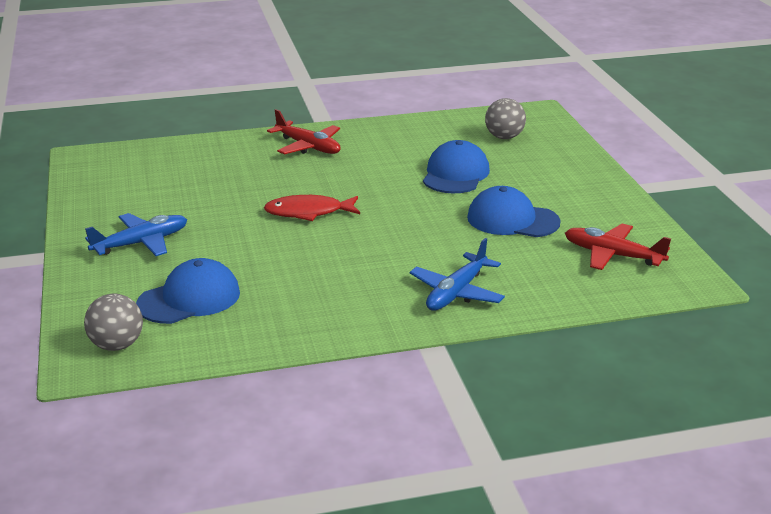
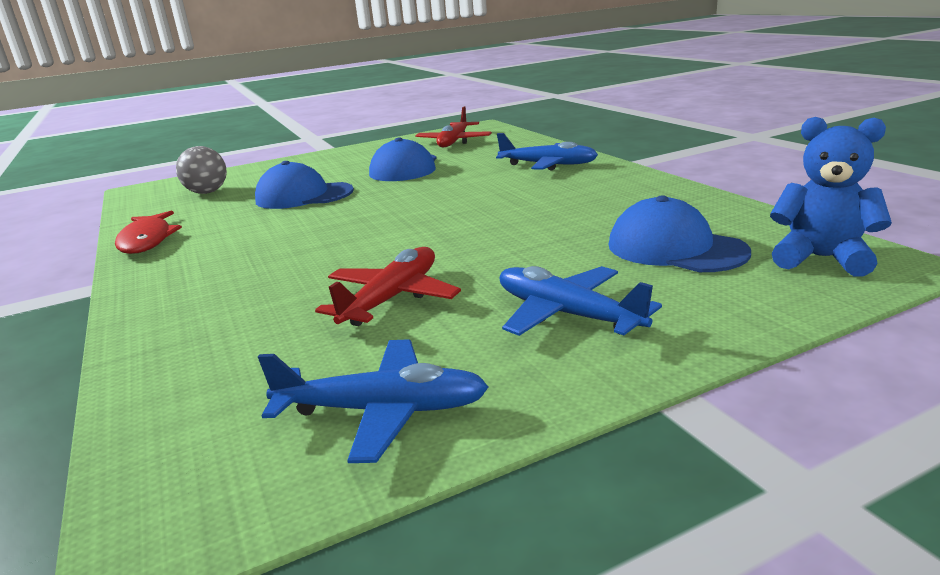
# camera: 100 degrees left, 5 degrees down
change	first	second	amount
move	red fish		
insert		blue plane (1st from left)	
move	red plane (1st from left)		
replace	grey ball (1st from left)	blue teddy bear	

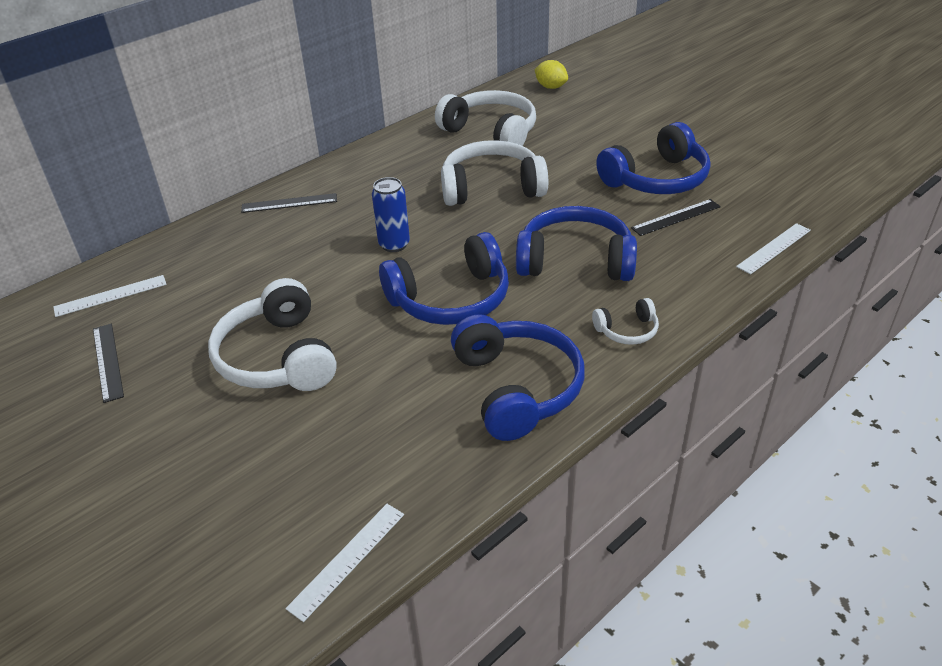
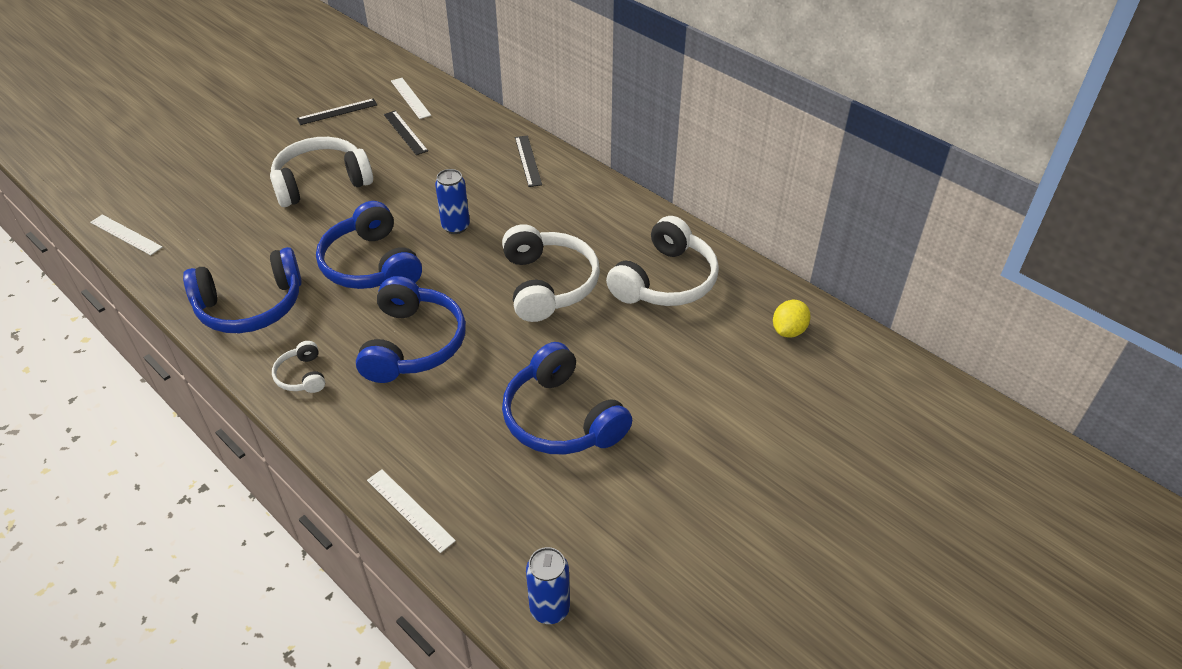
# camera: 85 degrees right, 5 degrees up
change	first	second	amount
move	black ruler (3rd from left in the first image)	black ruler (2nd from left)	
insert		blue can (2nd from left)	

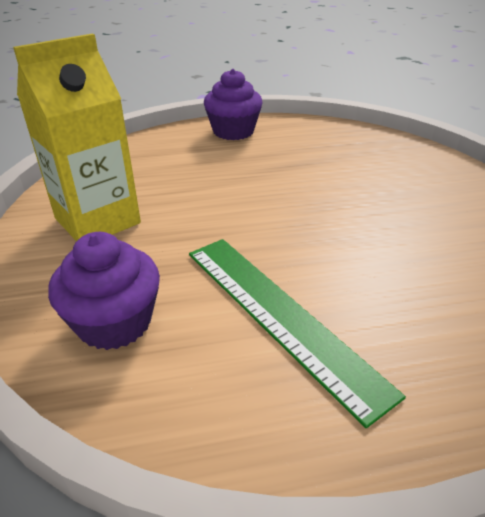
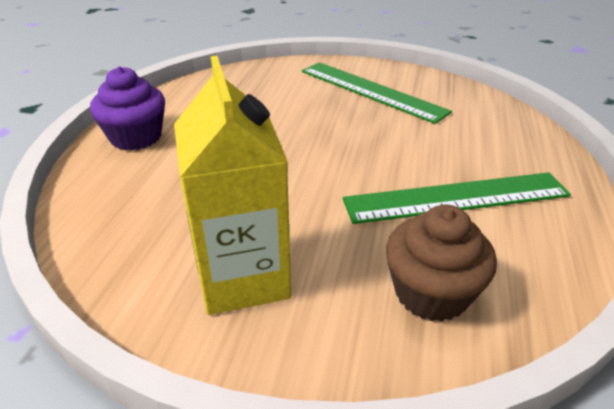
# camera: 65 degrees left, 0 degrees up
change	first	second	amount
insert		green ruler (1st from left)	
recolor	purple cupcake (1st from left)	brown cupcake	

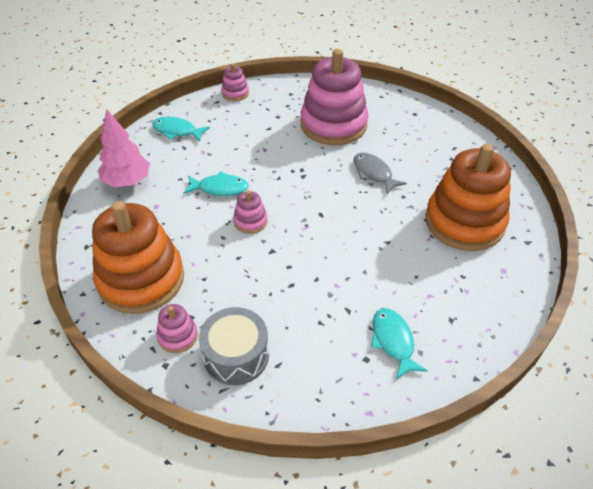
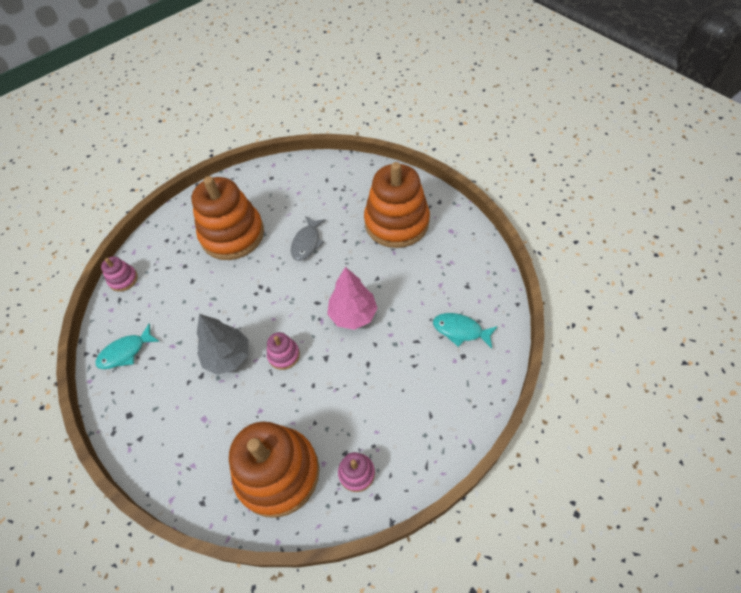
# camera: 50 degrees left, 10 degrees up
change	first	second	amount
recolor	pink stacking toy (4th from left)	orange stacking toy (1st from left)	
replace	turquoise fish (2nd from left)	grey tree	
rotate	grey fish		75 degrees counterclockwise
move	pink tree		
delete	grey drum		

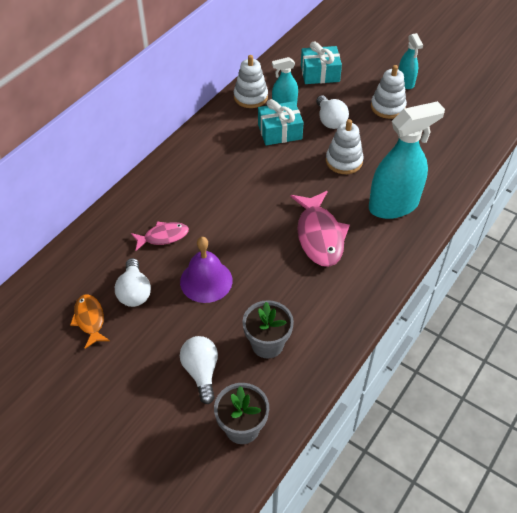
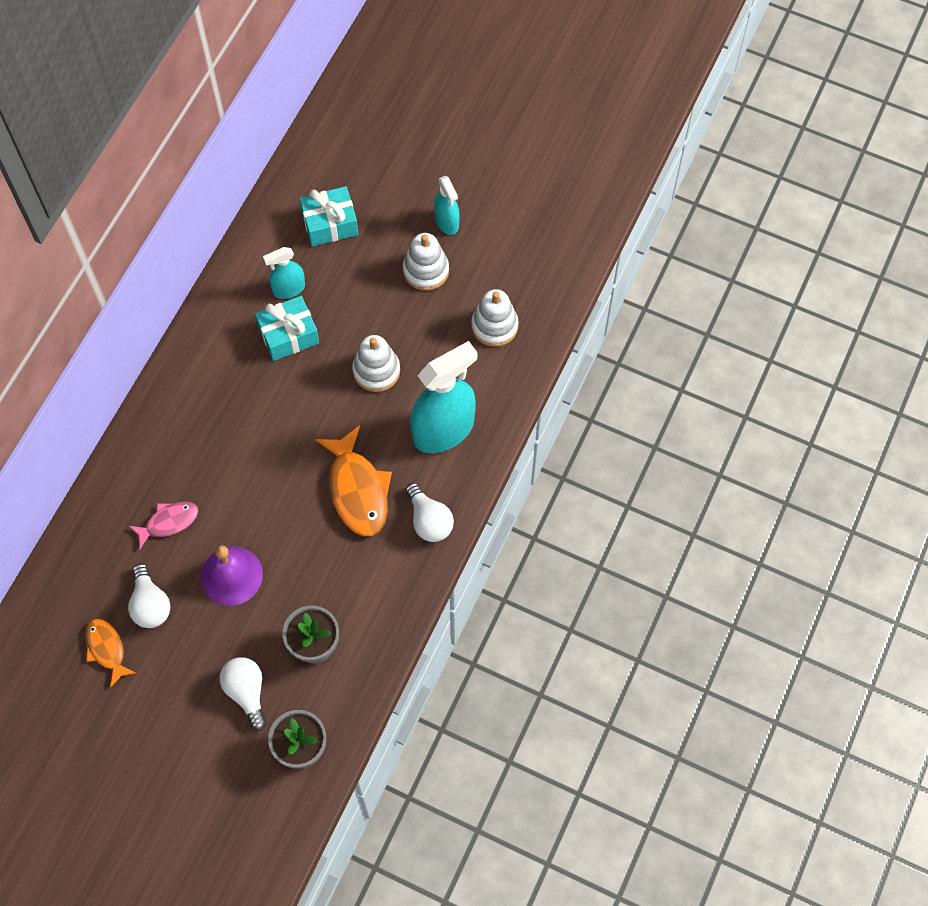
# camera: 10 degrees left, 15 degrees up
change	first	second	amount
recolor	pink fish (2nd from left)	orange fish (2nd from left)	
move	white light bulb (3rd from left)		
move	white stacking toy (1st from left in the first image)	white stacking toy (3rd from left)	

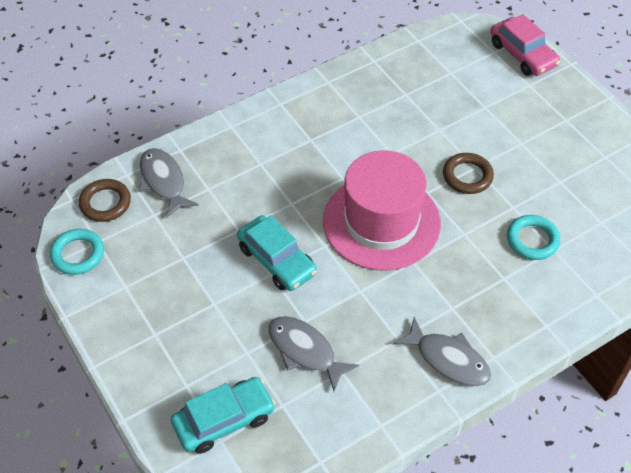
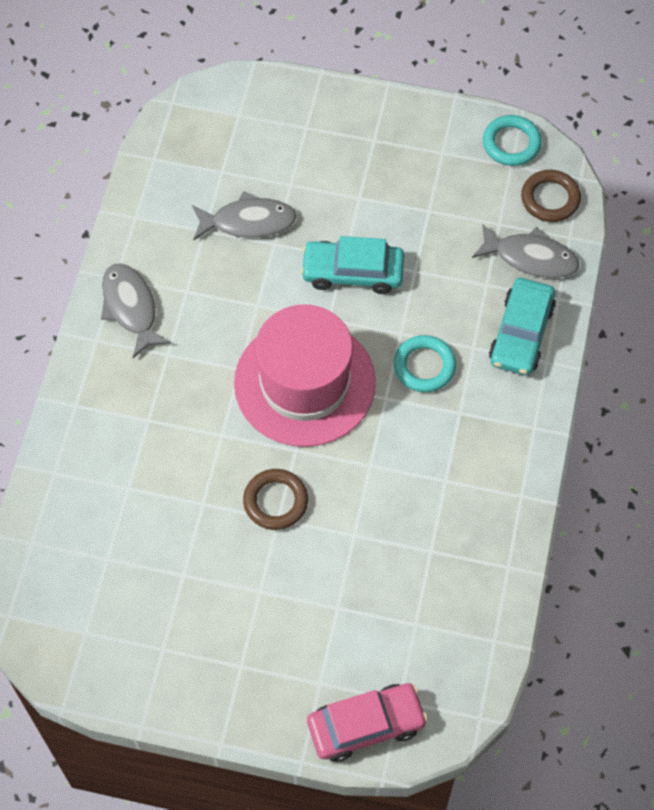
# camera: 135 degrees right, 10 degrees up
change	first	second	amount
rotate	grey fish (3rd from left in the first image)	grey fish (1st from left)	75 degrees clockwise
rotate	pink car		150 degrees clockwise
move	turquoise ring (2nd from left in the first image)	turquoise ring (1st from left)	
move	turquoise car (1st from left in the first image)	turquoise car (2nd from left)	

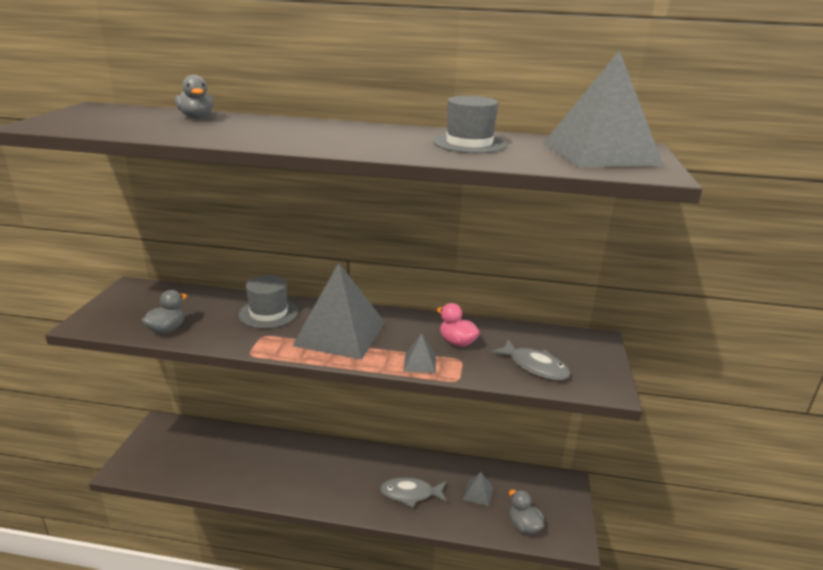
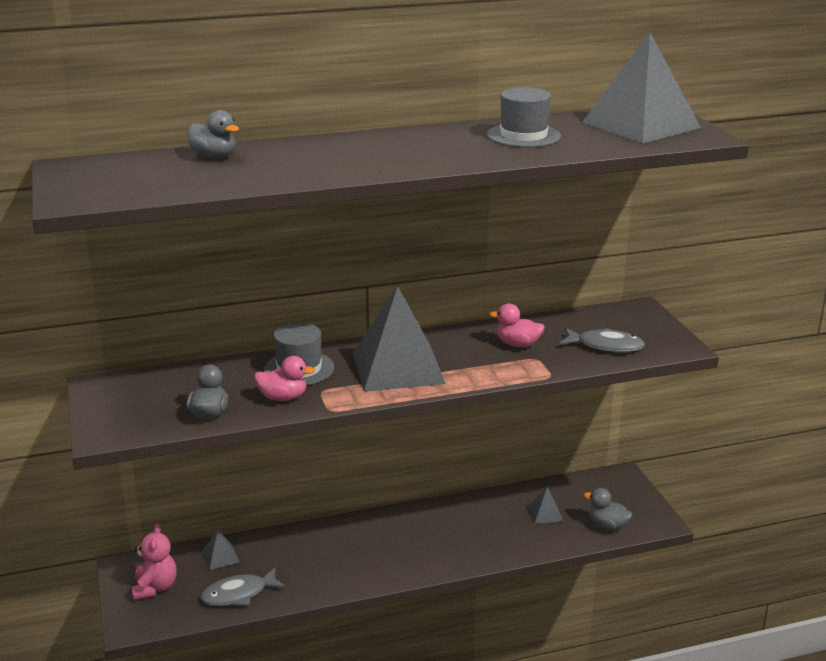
# camera: 25 degrees left, 0 degrees up
change	first	second	amount
insert		pink teddy bear	
move	grey fish (1st from left)		
move	grey pyramid (2nd from left in the first image)	grey pyramid (1st from left)	
insert		pink duck (1st from left)	

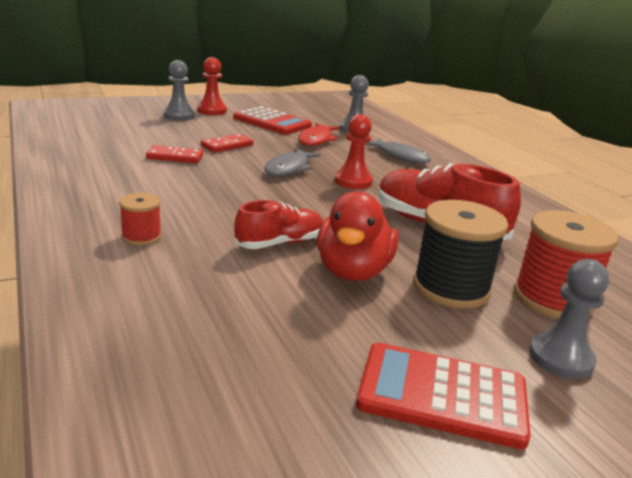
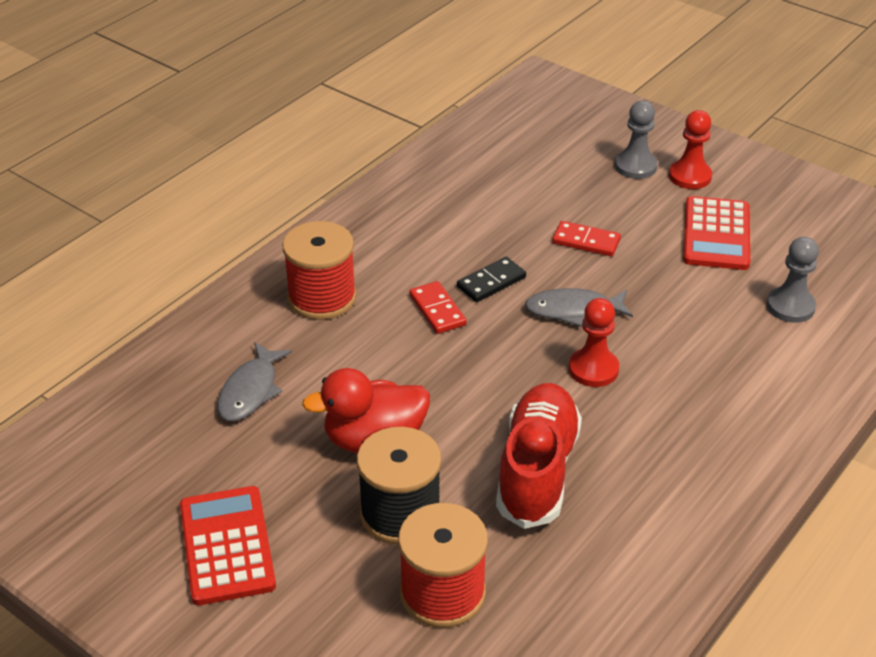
# camera: 65 degrees right, 15 degrees up
change	first	second	amount
move	grey fish (2nd from left in the first image)	grey fish (1st from left)	
resize	red spool (1st from left)		x1.87
move	red domino (1st from left)		
insert		black domino	
delete	red shoe (1st from left)		
delete	red fish		
delete	grey pawn (3rd from left)		

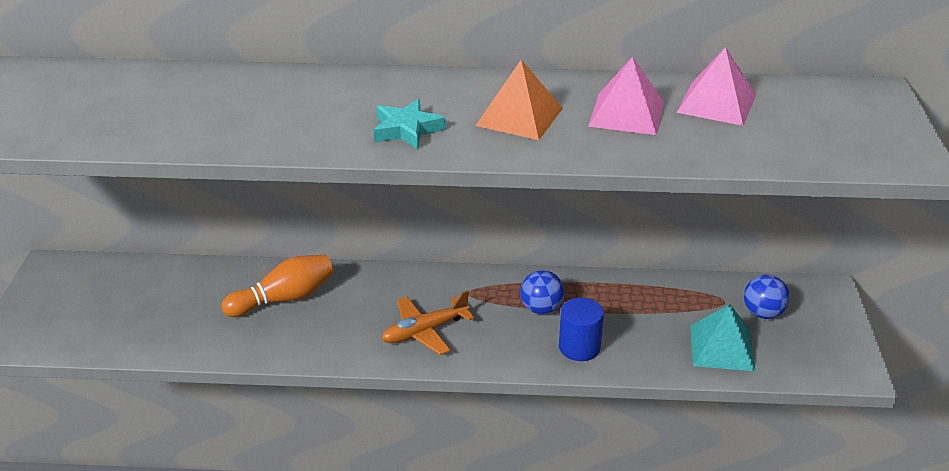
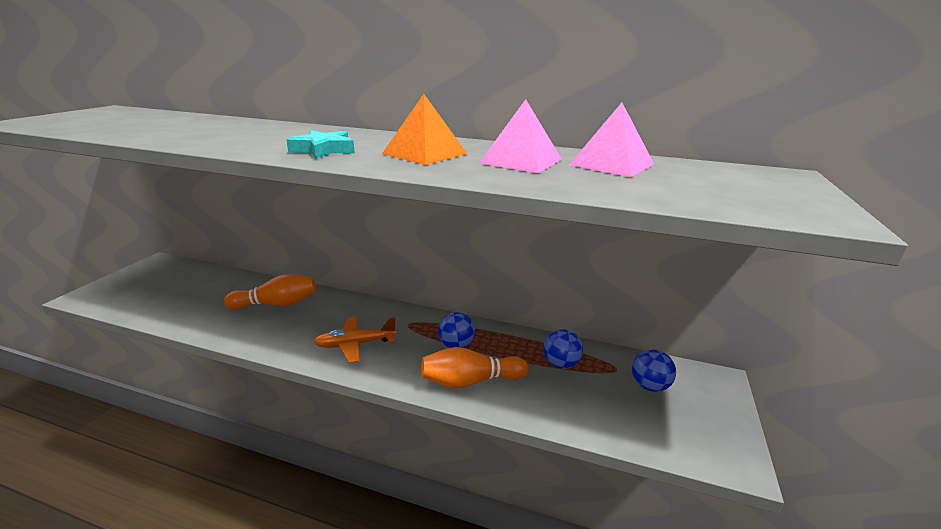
# camera: 15 degrees right, 10 degrees down
change	first	second	amount
replace	blue cylinder	orange bowling pin (2nd from left)	
insert		blue ball (2nd from left)	
delete	turquoise pyramid		

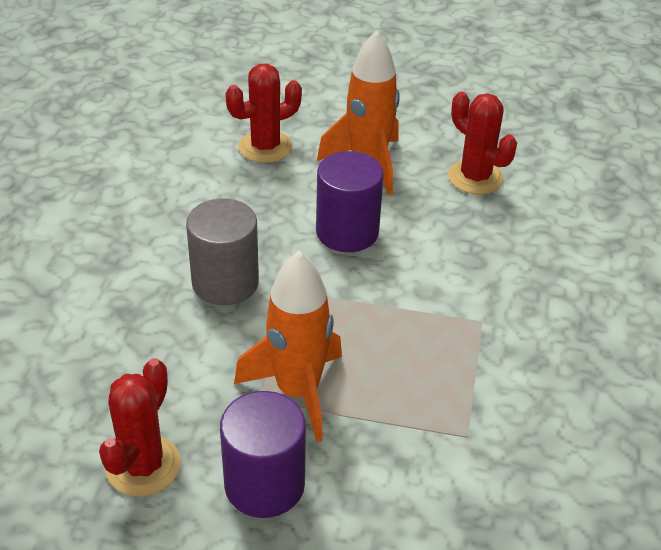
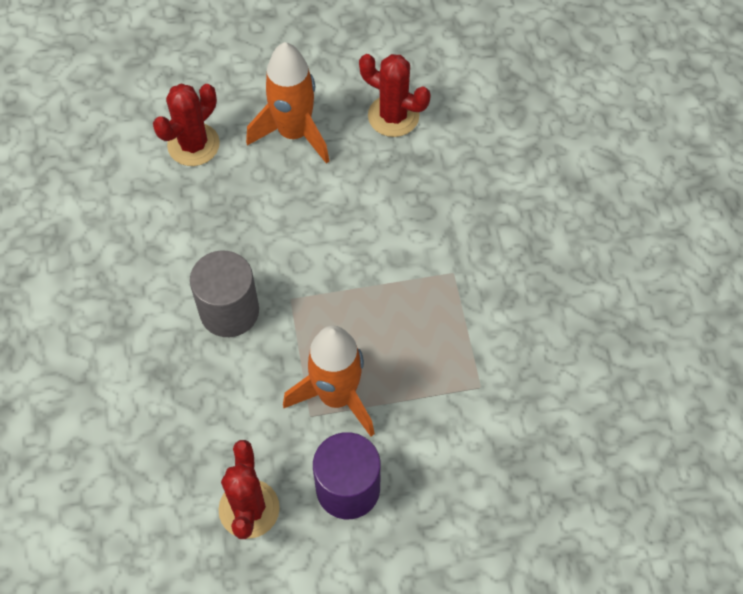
# camera: 20 degrees left, 20 degrees up
change	first	second	amount
delete	purple cylinder (2nd from left)		

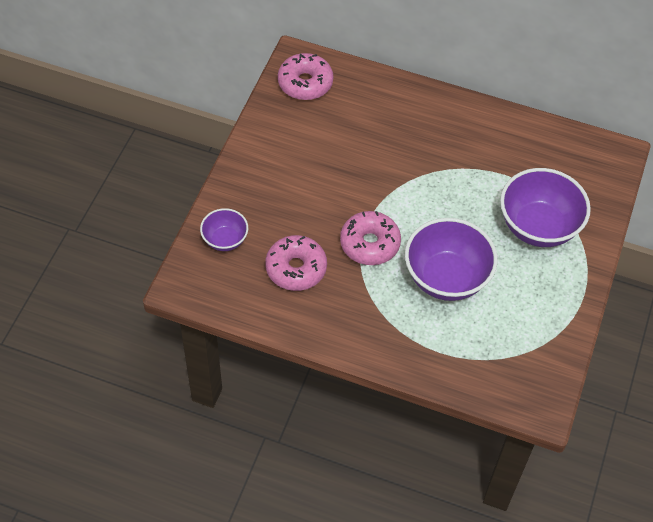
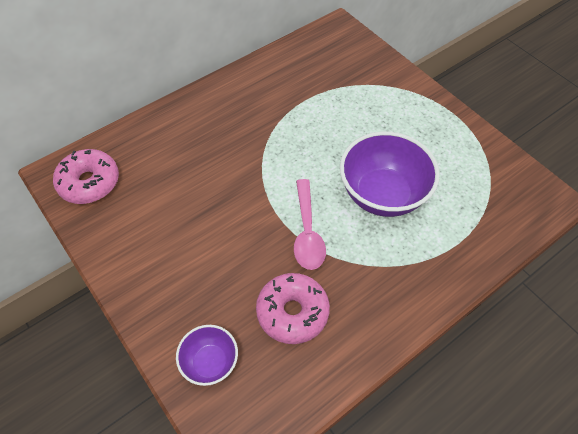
# camera: 55 degrees left, 0 degrees up
change	first	second	amount
replace	pink donut (3rd from left)	pink spoon	
delete	purple bowl (3rd from left)		

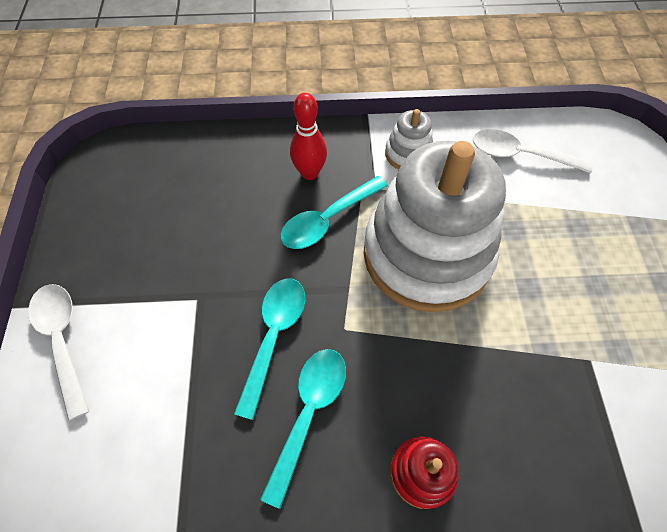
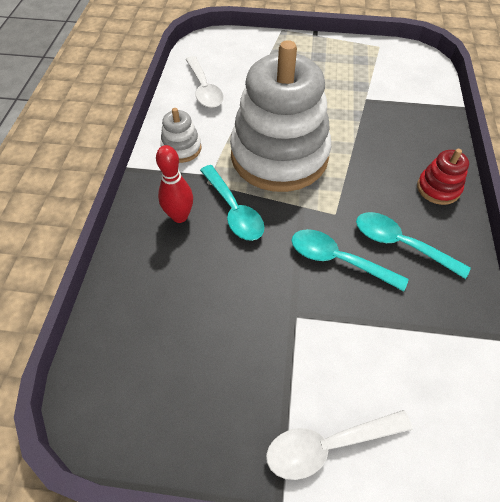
# camera: 80 degrees left, 5 degrees down
change	first	second	amount
rotate	white spoon (2nd from left in the first image)	white spoon (1st from left)	45 degrees counterclockwise

